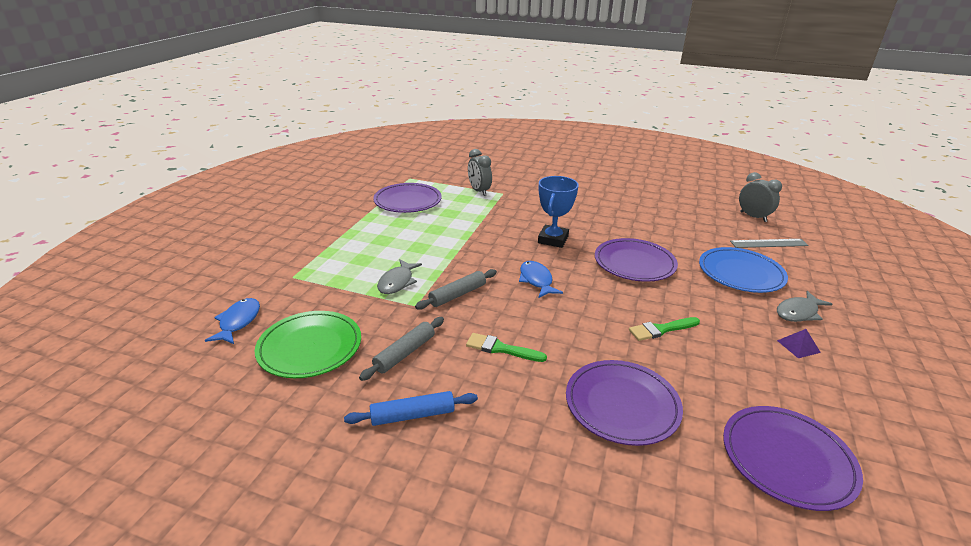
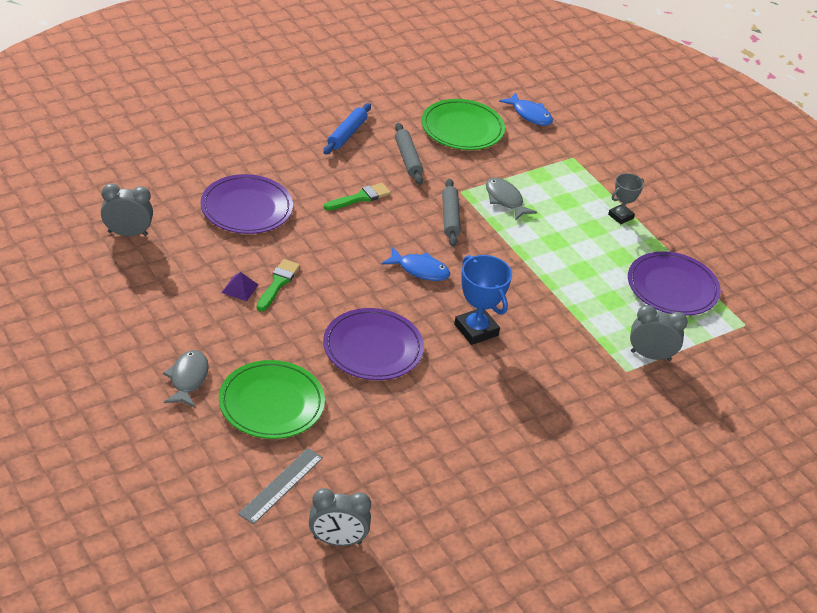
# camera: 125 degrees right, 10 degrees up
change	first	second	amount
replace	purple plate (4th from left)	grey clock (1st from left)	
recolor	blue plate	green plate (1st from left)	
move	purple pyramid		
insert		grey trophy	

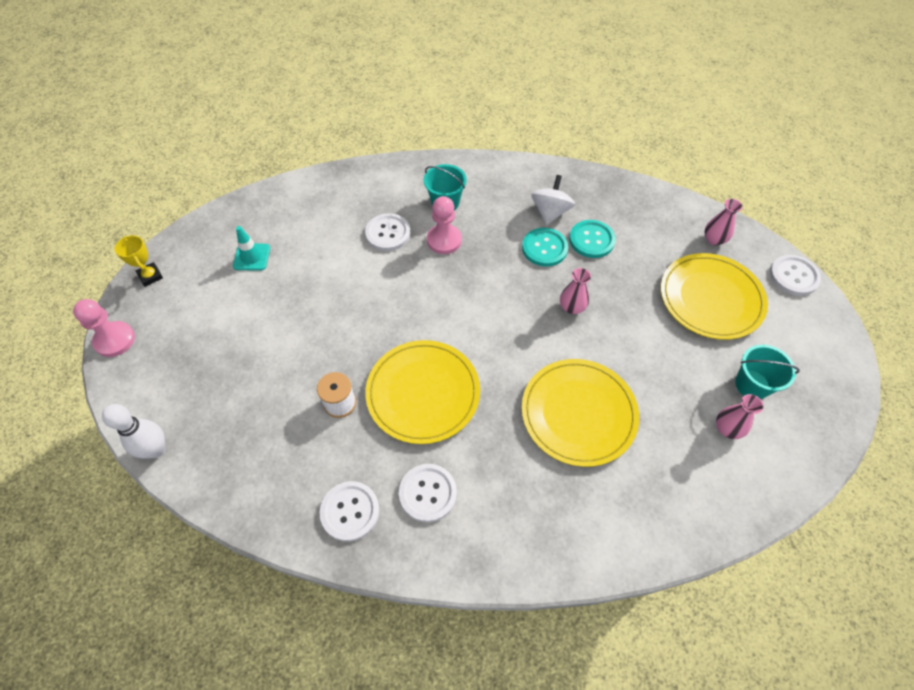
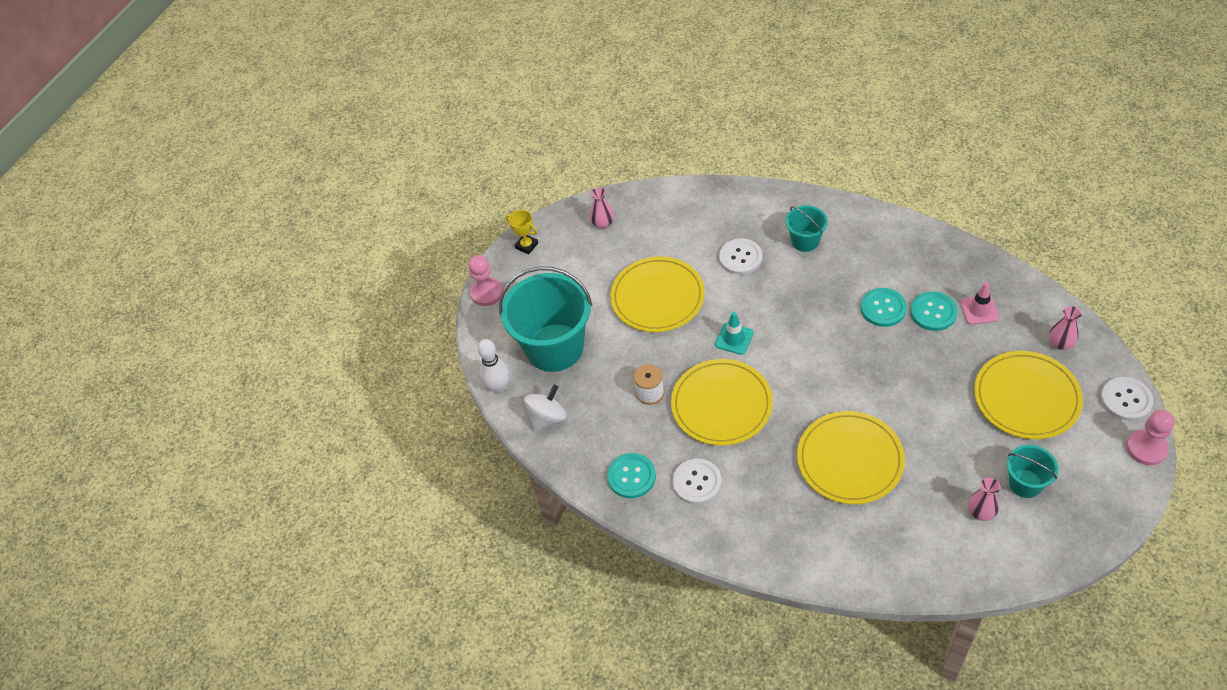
# camera: 30 degrees right, 5 degrees down
change	first	second	amount
insert		turquoise bucket (1st from left)	
rotate	yellow trophy		45 degrees counterclockwise
move	white spinning top		
move	pink vase (1st from left)		
recolor	white button (1st from left)	turquoise button (1st from left)	
insert		yellow plate (1st from left)	
move	turquoise traffic cone		
insert		pink traffic cone	
move	pink pawn (2nd from left)		

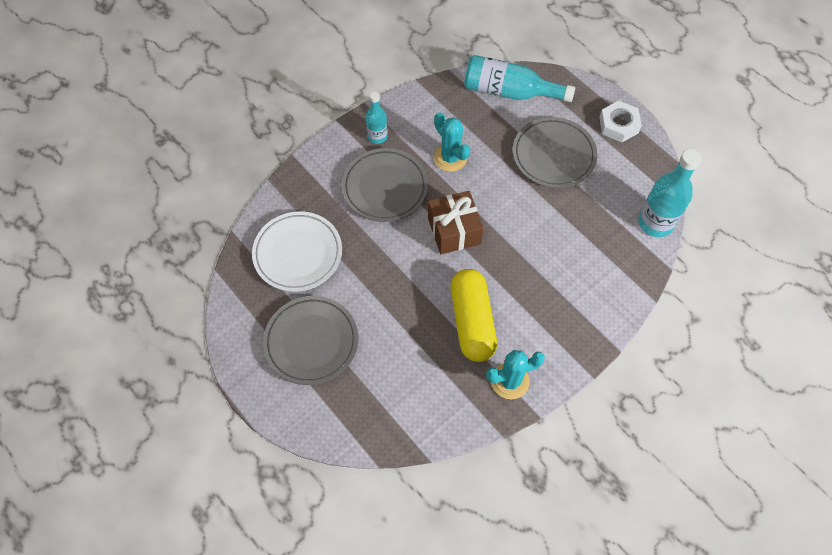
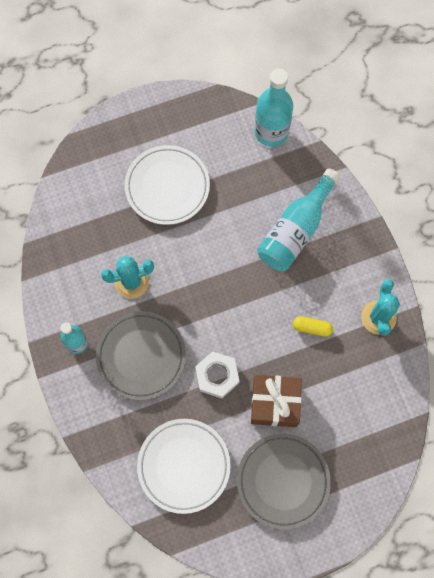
# camera: 70 degrees left, 10 degrees up
change	first	second	amount
recolor	grey plate (3rd from left)	white plate (1st from left)	
move	white nut		
move	brown gift		
move	turquoise bottle (2nd from left in the first image)	turquoise bottle (3rd from left)	
resize	yellow capsule		x0.44

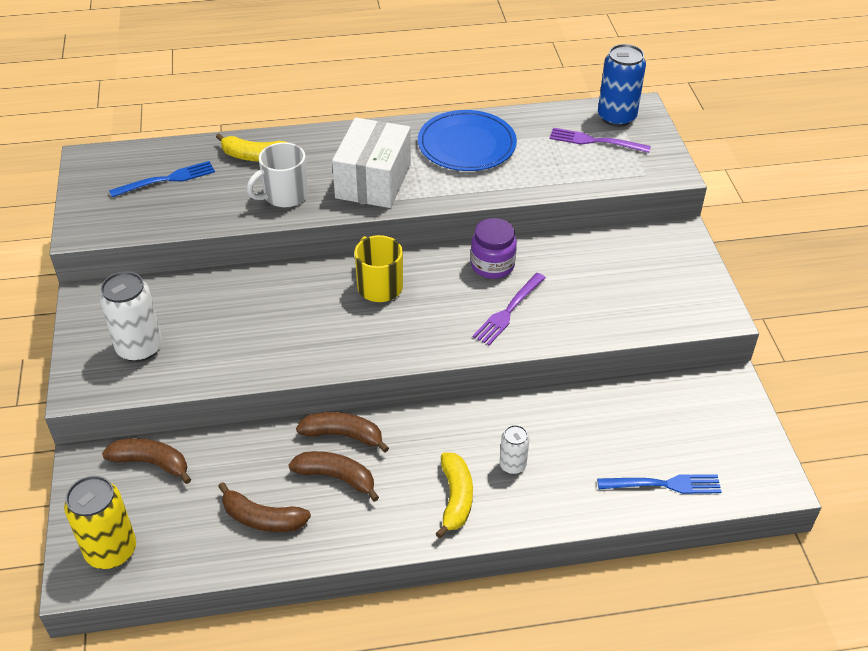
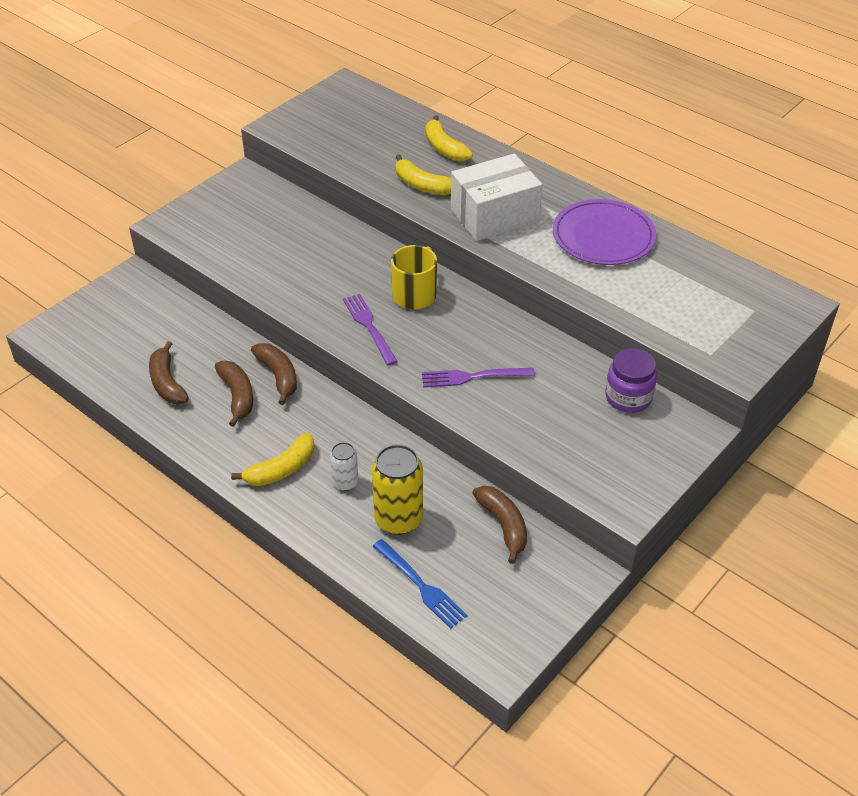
# camera: 50 degrees right, 0 degrees up
change	first	second	amount
move	purple fork (2nd from left in the first image)	purple fork (1st from left)	
move	yellow can		
replace	white mug	yellow banana (2nd from left)	
move	brown banana (1st from left in the first image)	brown banana (4th from left)	
recolor	blue plate	purple plate	
move	purple jar		
delete	white can (1st from left)		
delete	blue fork (1st from left)		
delete	blue can		

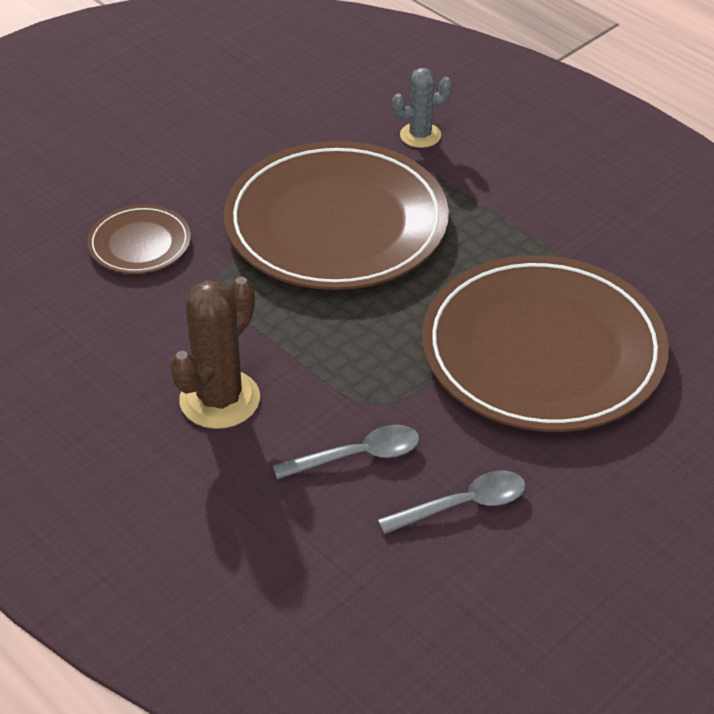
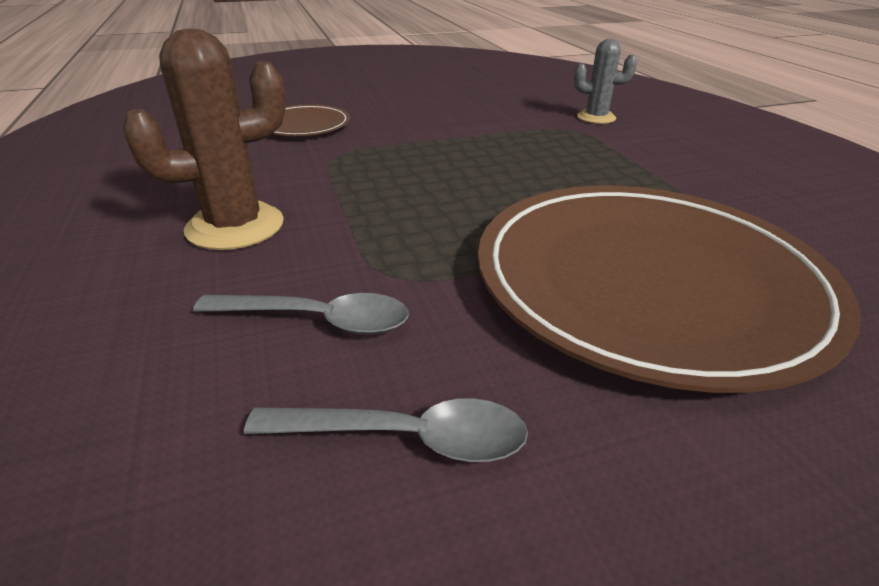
# camera: 25 degrees right, 10 degrees down
change	first	second	amount
delete	brown plate (2nd from left)		

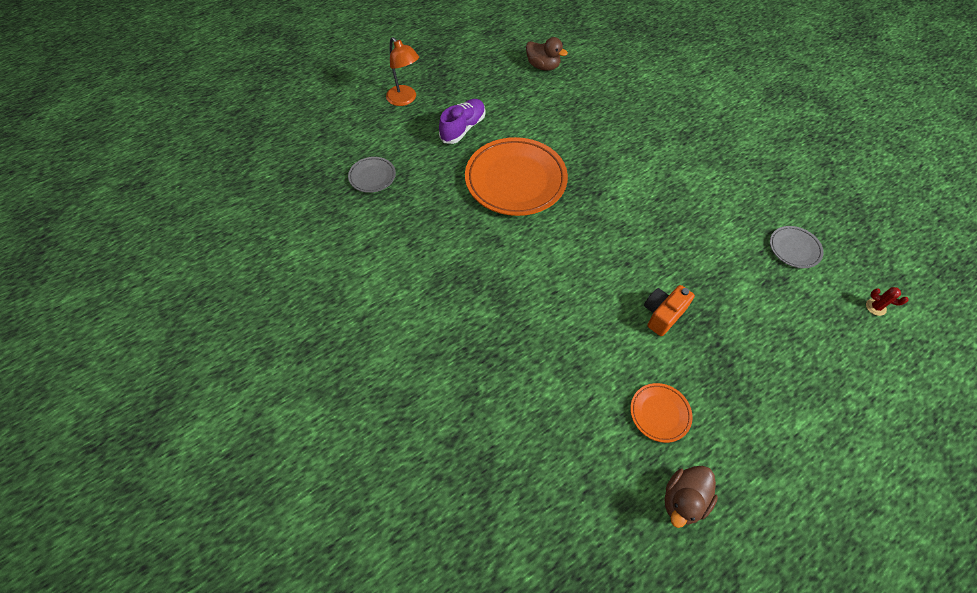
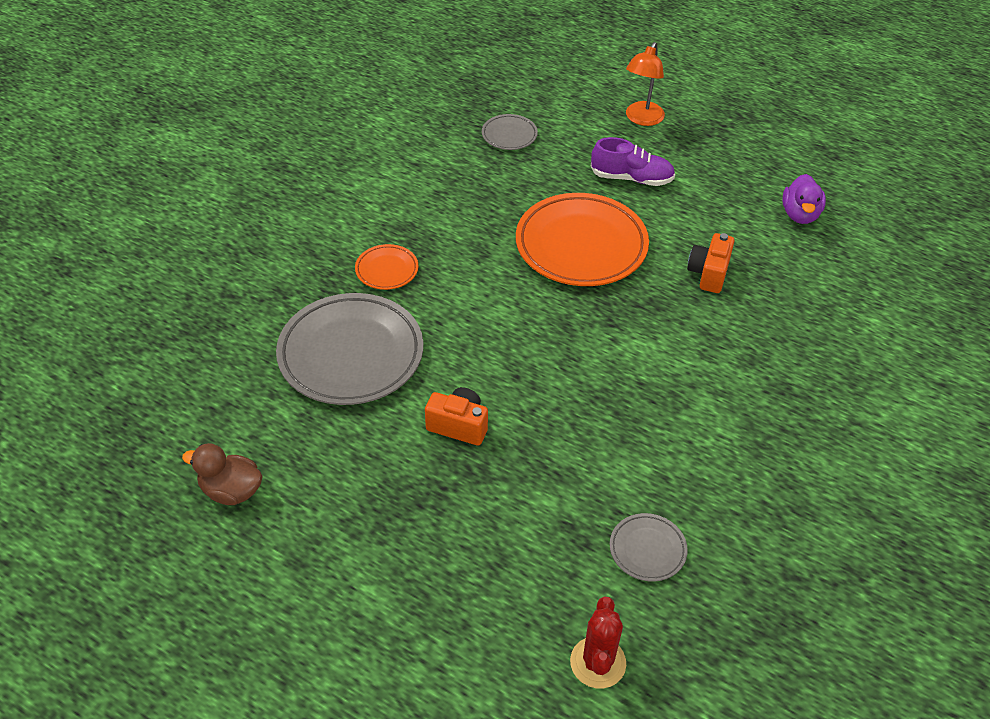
# camera: 65 degrees right, 10 degrees down
change	first	second	amount
insert		grey plate (1st from left)	
move	orange plate (2nd from left in the first image)	orange plate (1st from left)	
resize	red cactus		x1.87
insert		orange camera (2nd from left)	
recolor	brown duck (1st from left)	purple duck	

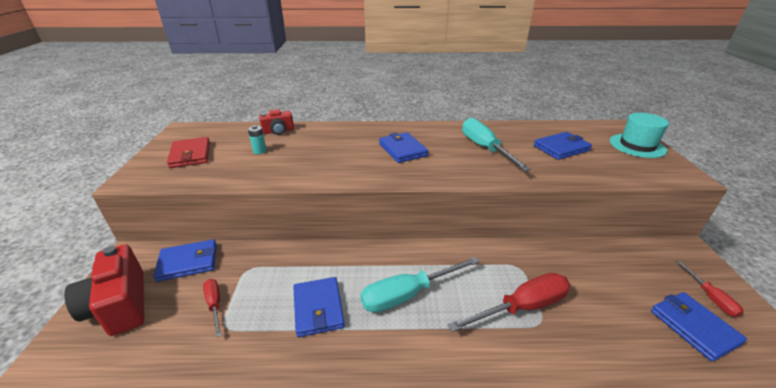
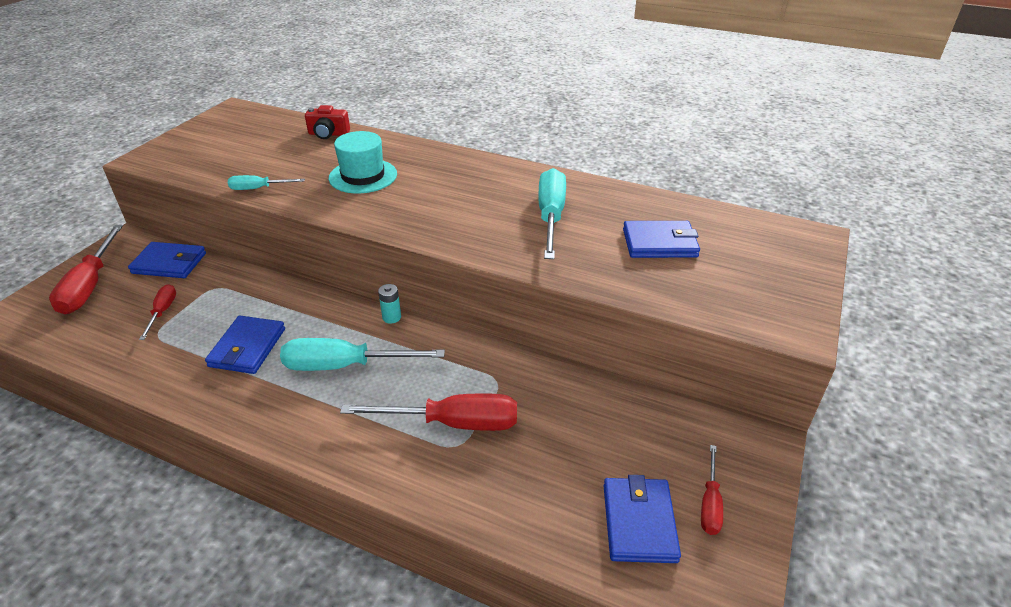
# camera: 25 degrees right, 5 degrees up
change	first	second	amount
replace	red camera (1st from left)	red screwdriver (1st from left)	
insert		turquoise screwdriver (1st from left)	
move	turquoise hat		
move	turquoise battery		
delete	red wallet		
delete	blue wallet (3rd from left)		

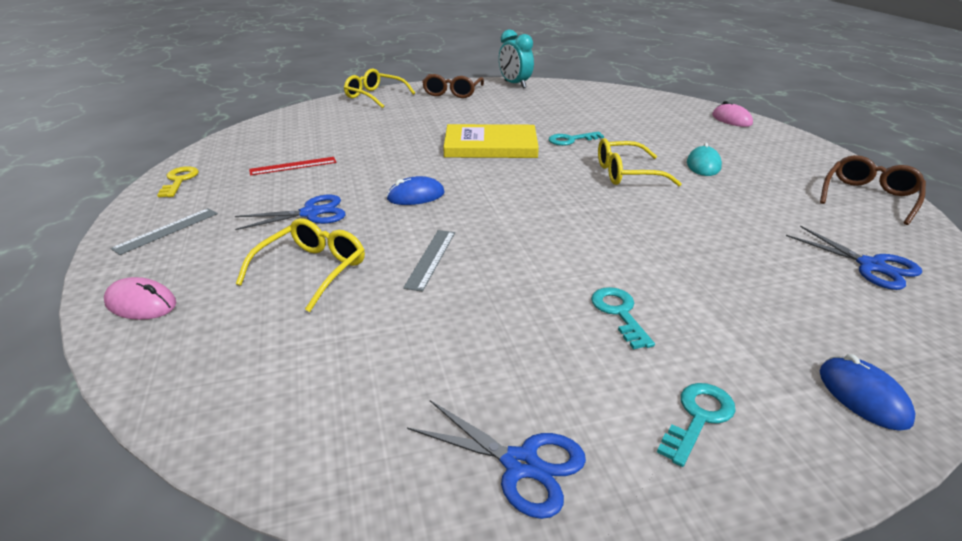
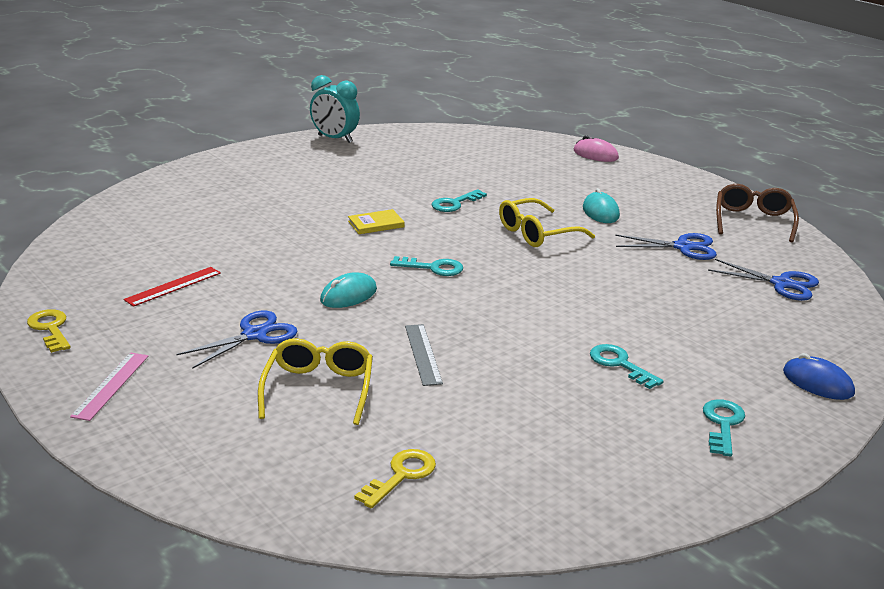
# camera: 25 degrees left, 5 degrees down
change	first	second	amount
recolor	grey ruler (1st from left)	pink ruler	
recolor	blue mouse (1st from left)	turquoise mouse (1st from left)	
resize	yellow book		x0.46
insert		yellow key (2nd from left)	
insert		turquoise key (1st from left)	
move	blue scissors (2nd from left)		
delete	pink mouse (1st from left)		
delete	yellow glasses (2nd from left)		
delete	brown glasses (1st from left)		

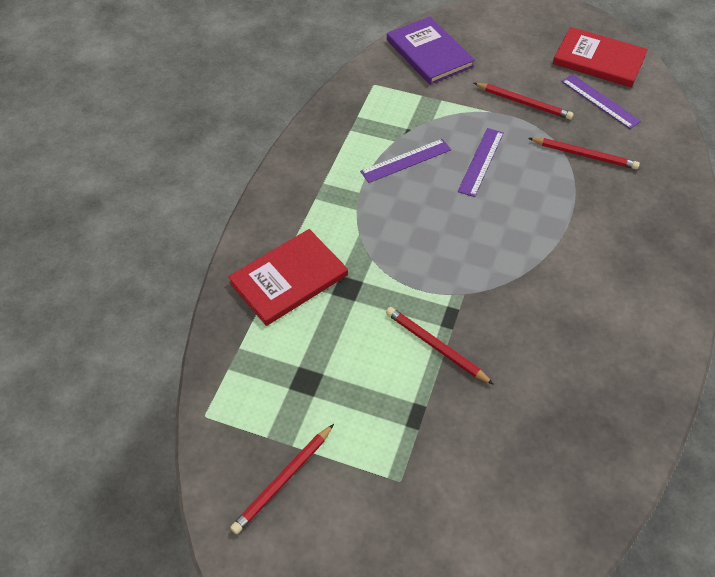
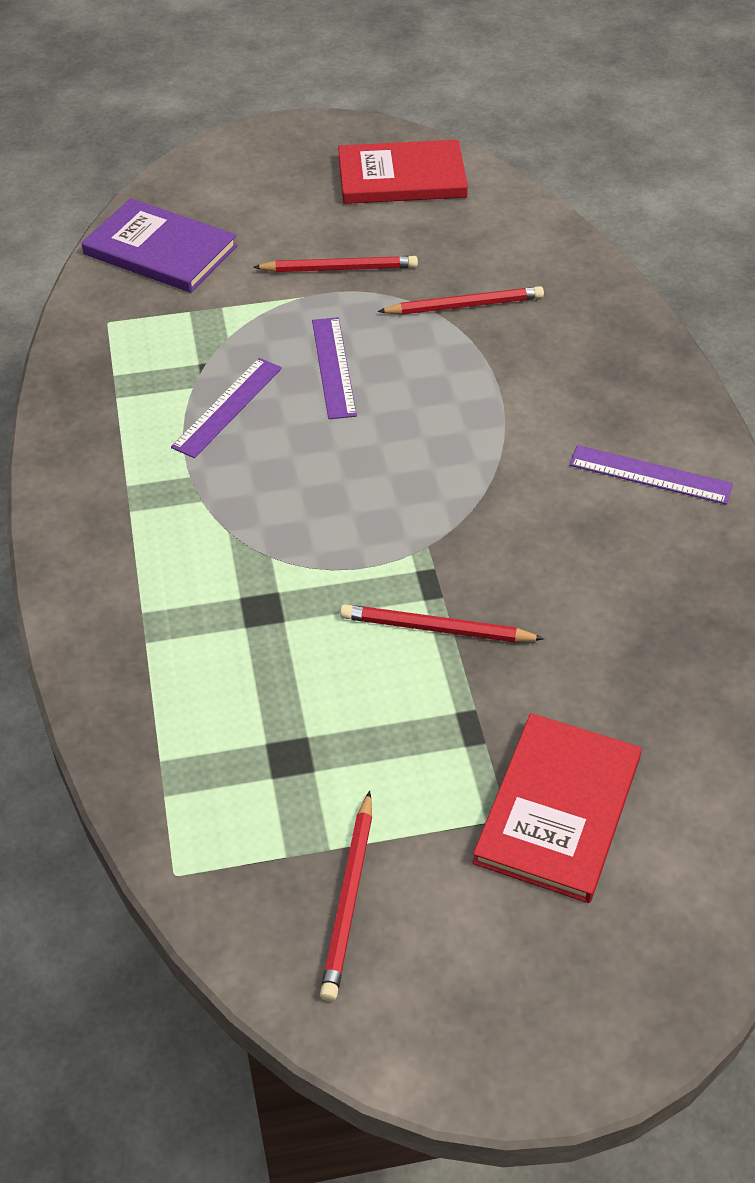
# camera: 30 degrees left, 5 degrees down
change	first	second	amount
move	red book (1st from left in the first image)	red book (2nd from left)	
move	purple ruler (3rd from left)		

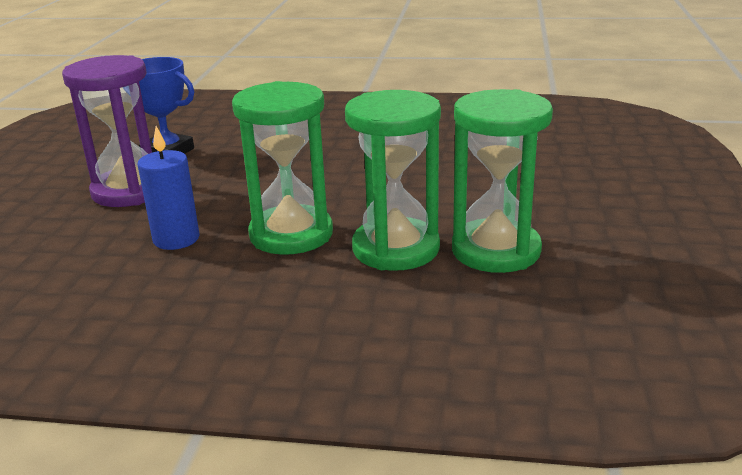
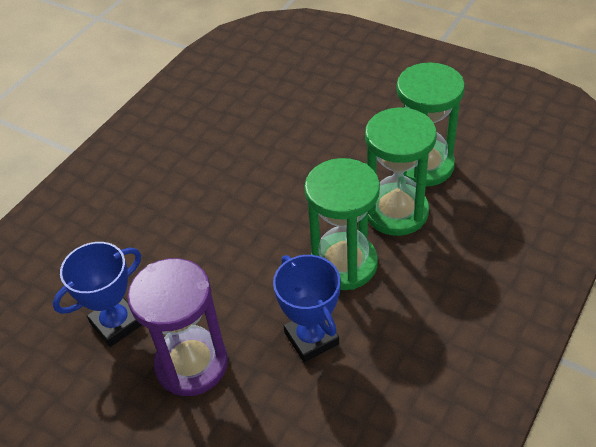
# camera: 65 degrees left, 20 degrees up
change	first	second	amount
replace	blue candle	blue trophy (2nd from left)	

